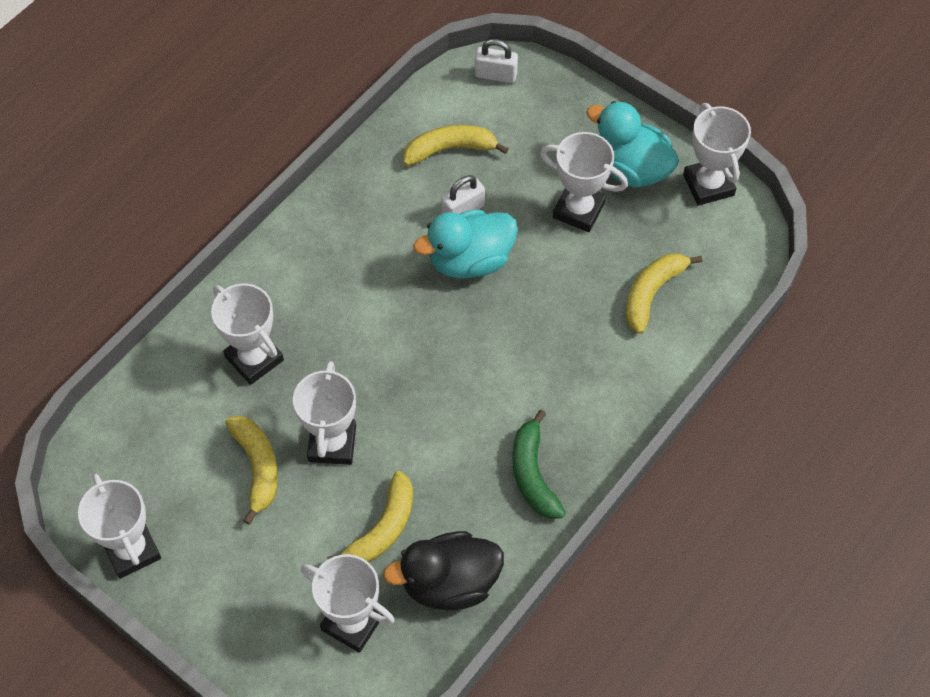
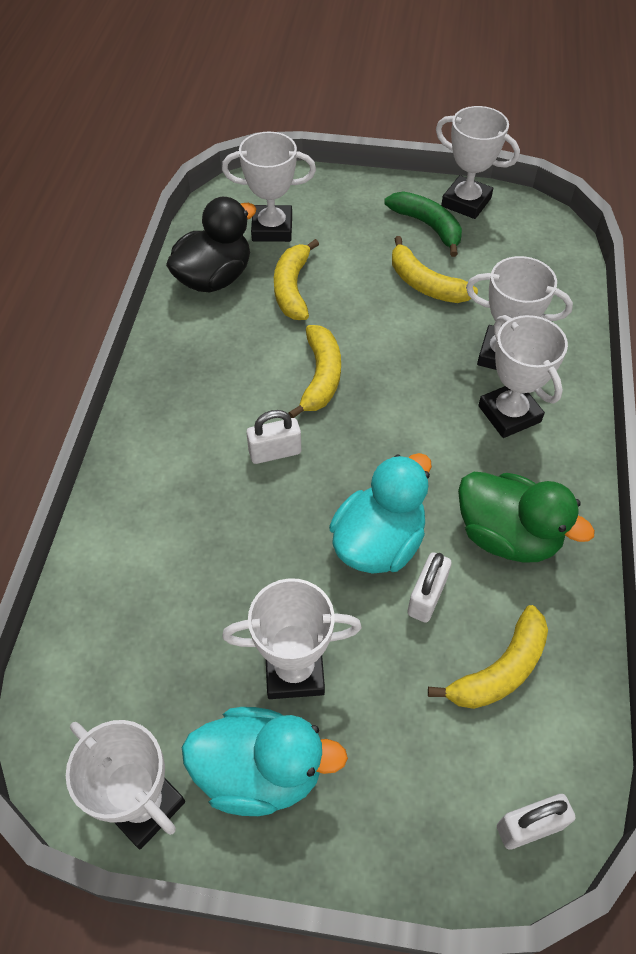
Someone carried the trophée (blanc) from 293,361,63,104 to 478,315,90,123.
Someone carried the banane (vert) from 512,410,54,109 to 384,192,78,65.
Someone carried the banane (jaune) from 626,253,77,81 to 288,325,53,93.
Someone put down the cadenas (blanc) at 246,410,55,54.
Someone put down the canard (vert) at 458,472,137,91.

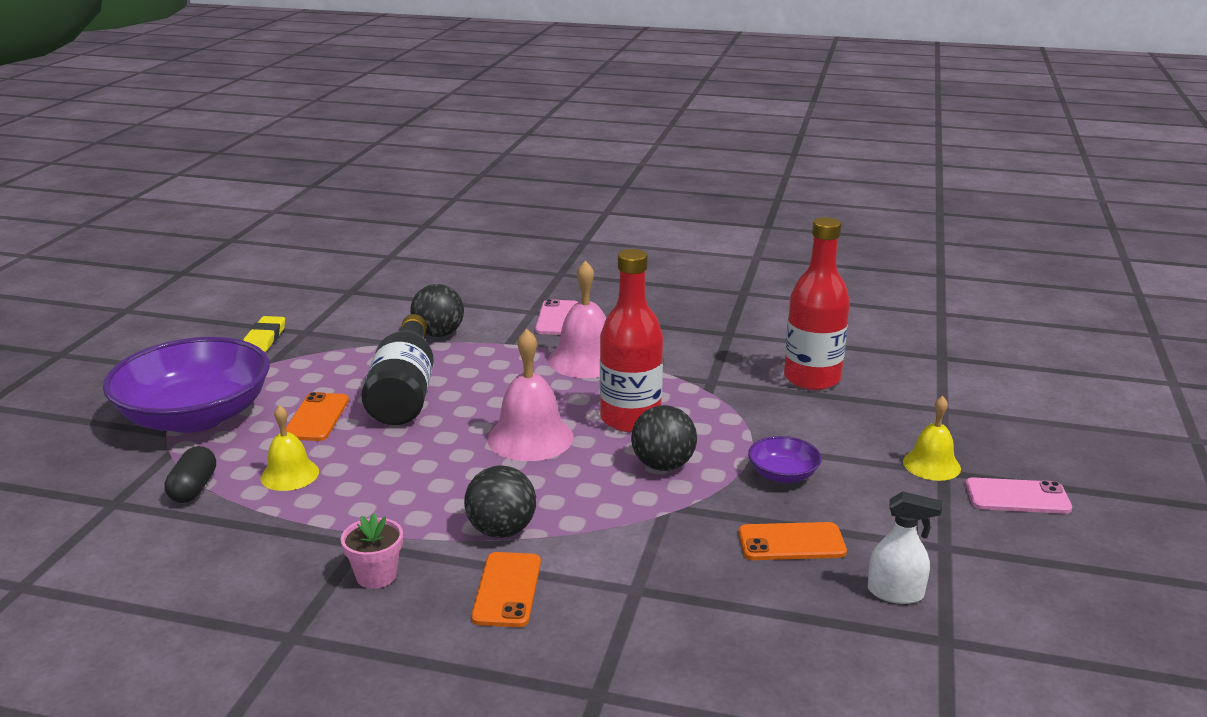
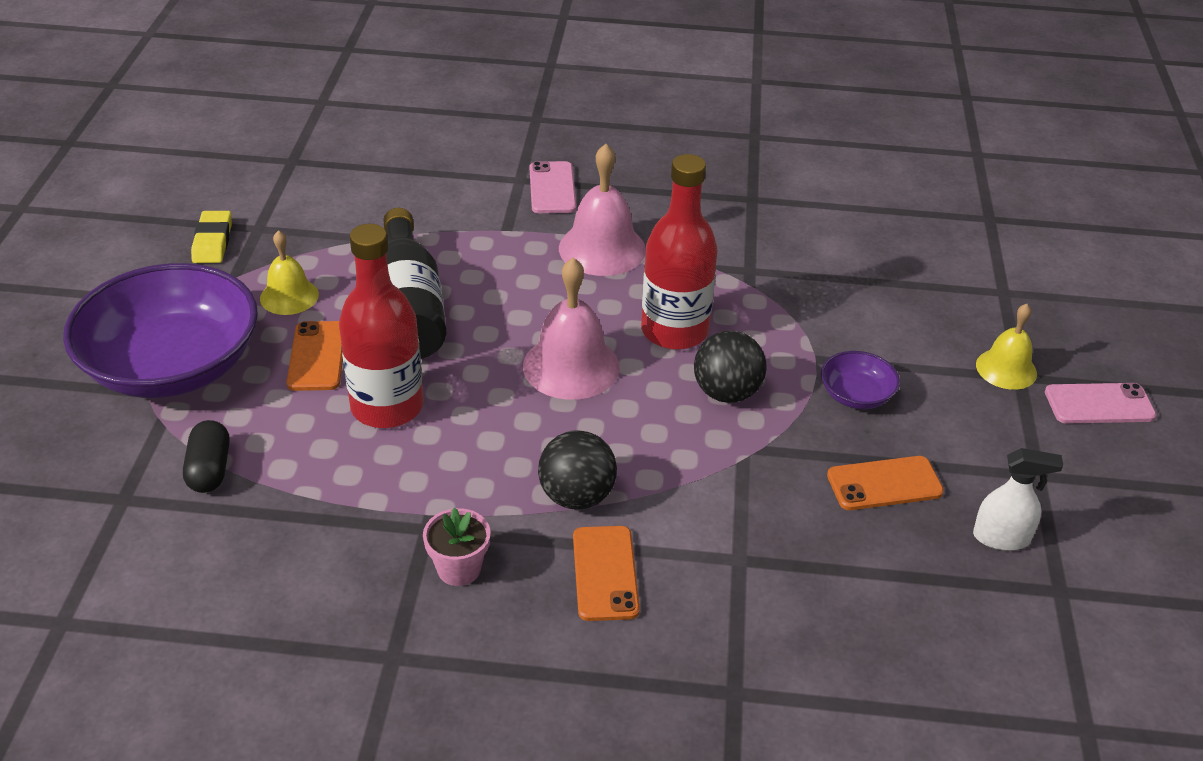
Someone carried the cloche (jaune) from 260,405,59,86 to 260,230,59,85.
Someone took away the balle (noir) at 410,284,54,53.
Someone carried the bouteille (rouge) from 784,217,66,173 to 339,224,85,204.

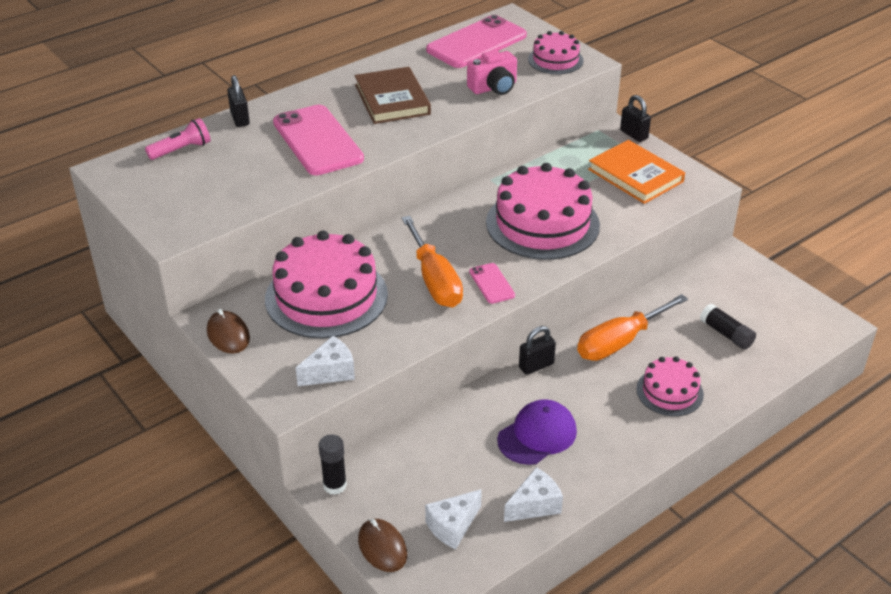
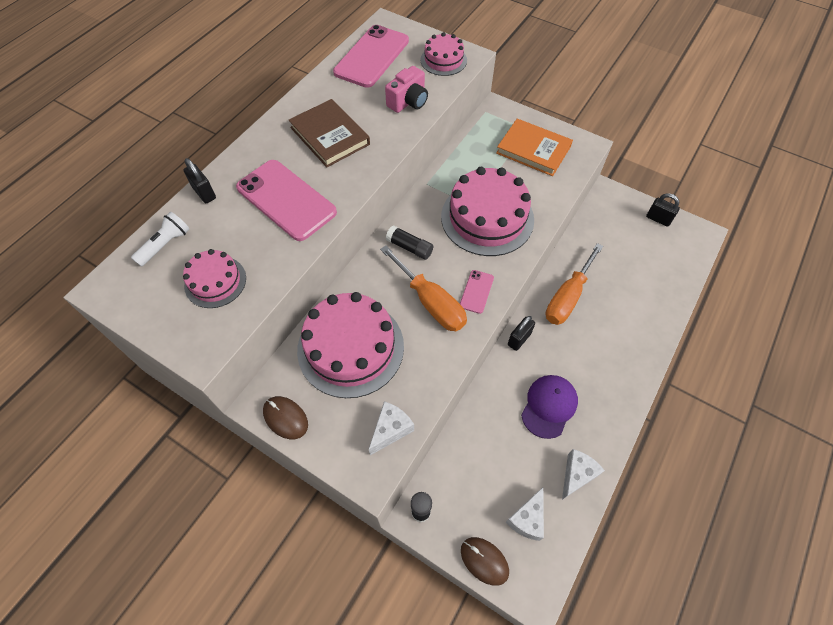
Someone repainted the lampe de poche (rose) at 145,118,66,42, which became the lampe de poche (blanc) at 131,212,58,54.
Someone rotated the téléphone (rose) at 469,263,46,41 by 60 degrees clockwise.
Someone carried the cadenas (noir) from 620,95,31,47 to 646,193,34,34.
Someone carried the gâteau (rose) from 636,356,68,60 to 183,249,63,59.
Someone carried the bâton de colle (noir) from 700,304,56,46 to 386,225,47,35.

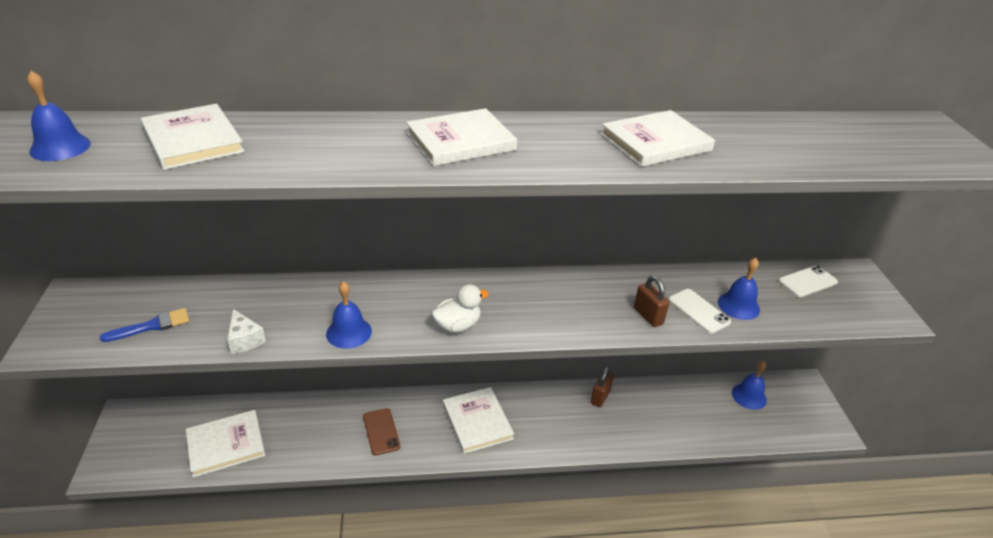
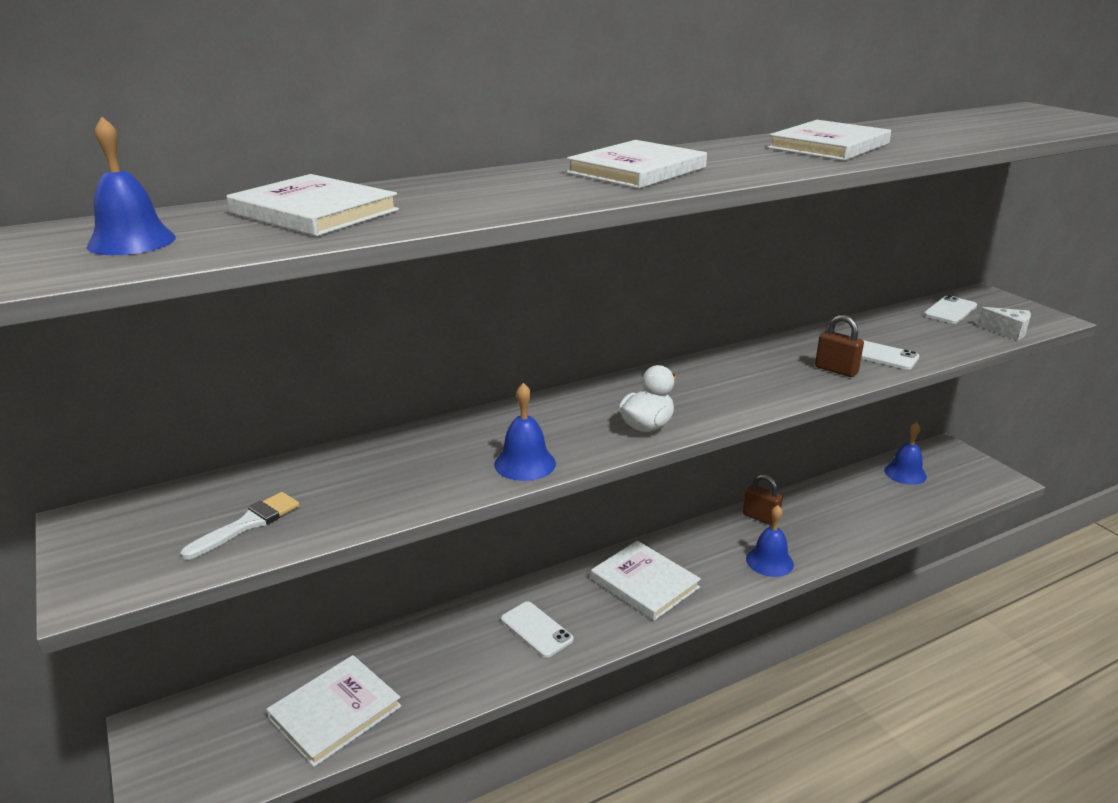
Someone repainted the pinceau (bleu) at 100,308,89,34, which became the pinceau (blanc) at 180,492,120,68.
Someone carried the fromage (blanc) from 227,309,39,45 to 977,307,54,34.
Someone repainted the téléphone (marron) at 363,408,37,47, which became the téléphone (blanc) at 501,602,73,56.
Someone rotated the cadenas (marron) at 591,367,23,40 by 60 degrees counterclockwise.
Someone carried the cloche (bleu) from 718,258,42,62 to 746,505,48,72.

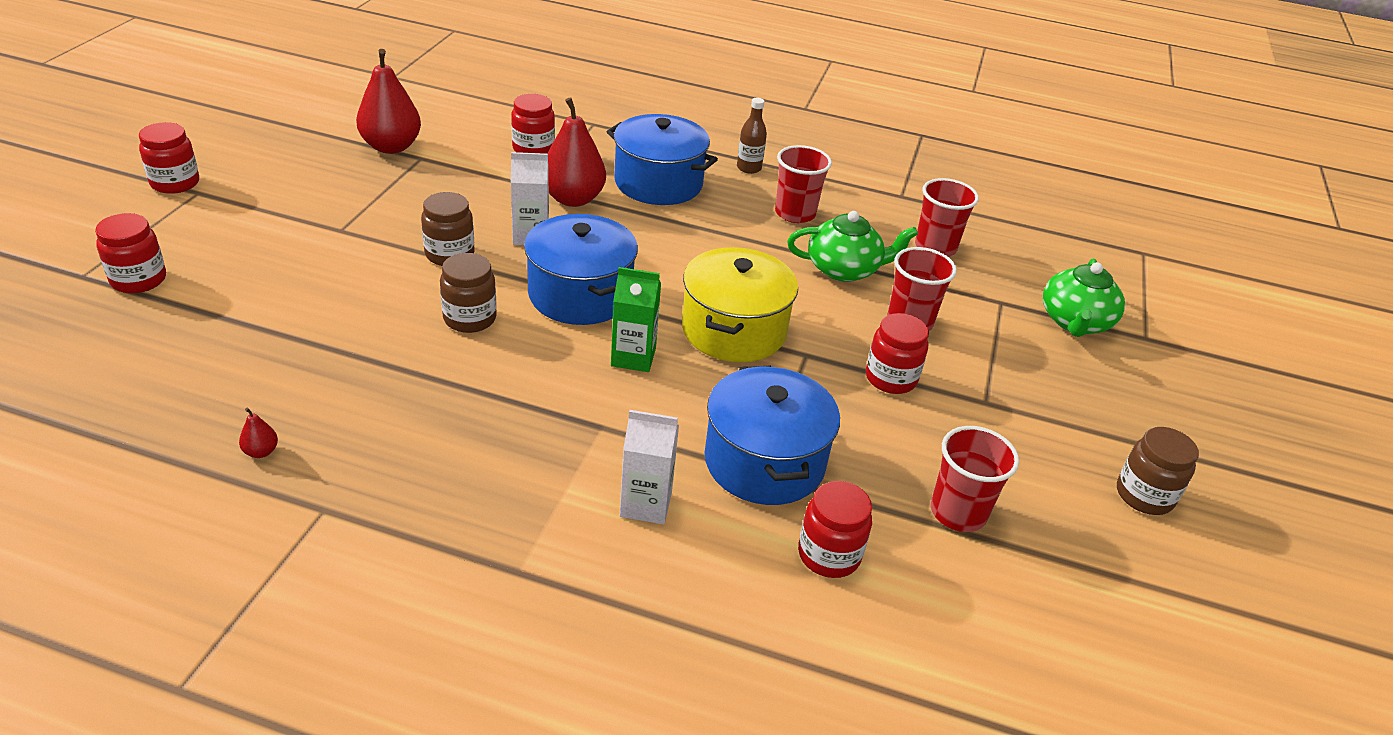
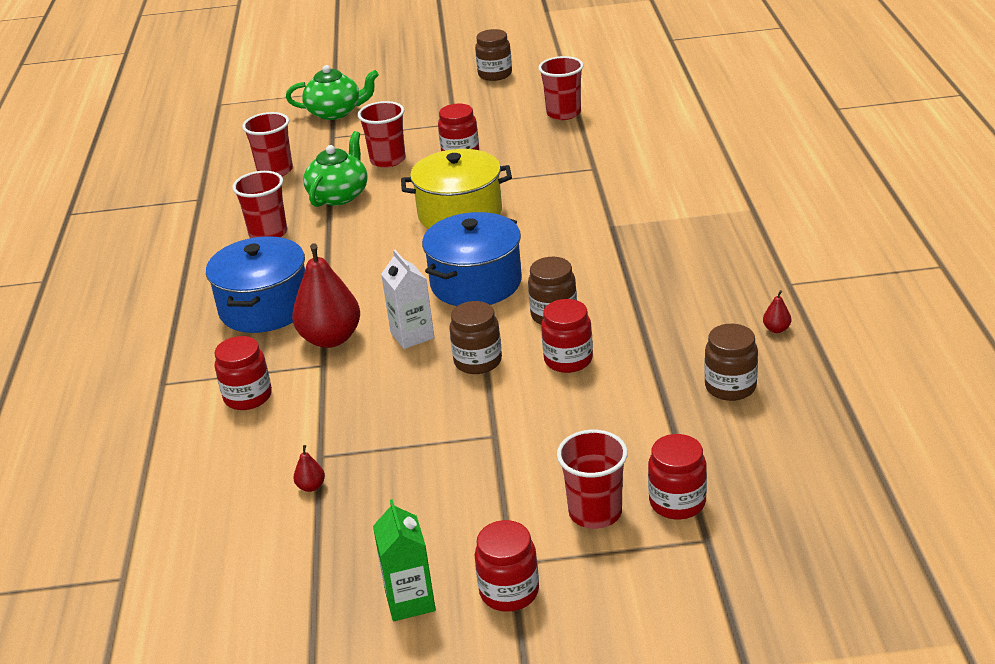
Someone scaled the poire (rouge) at 356,49,65,105 by 0.40.
Someone carried the brique de lait (vert) from 611,267,50,105 to 373,499,63,122.
Someone took away the brique de lait (blanc) at 620,410,59,114.
Someone took away the marmite (bleu) at 705,366,135,139.
Someone took away the bouteille (marron) at 737,98,30,76.
Someone rotated the théière (vert) at 787,211,131,71 by 45 degrees clockwise.
Someone carried the bocal (rouge) from 798,481,74,97 to 541,299,52,74.
Someone put down the gobelet (rouge) at 557,430,71,99.
Someone put down the bocal (marron) at 704,324,54,77.

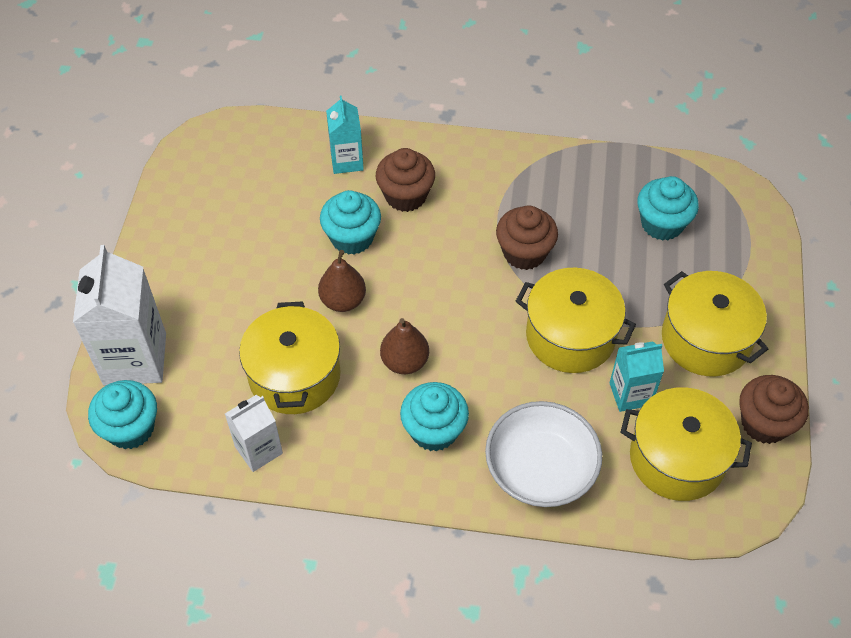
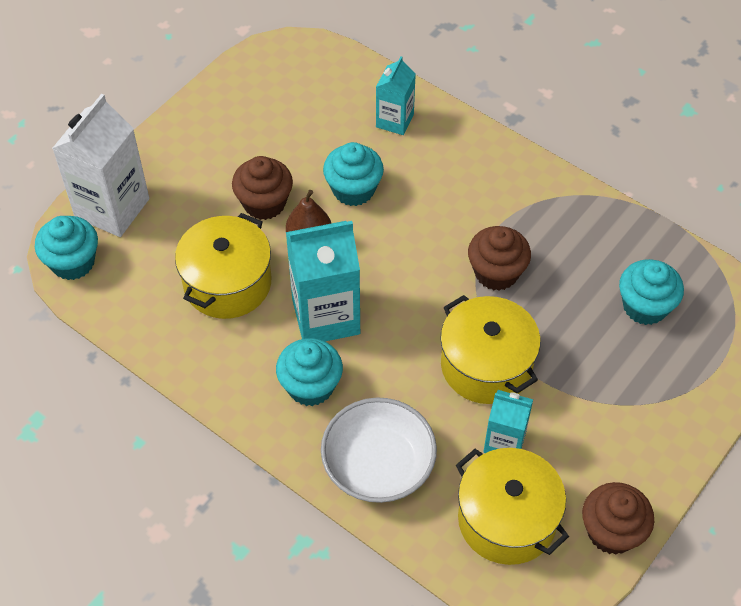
Someone took away the brique de lait (blanc) at 225,395,58,77.
Someone carried the muffin (marron) from 376,148,59,64 to 232,156,61,64.
Someone swapped the poire (marron) at 380,318,49,56 for the brique de lait (turquoise) at 286,221,74,120.
Someone took away the marmite (jaune) at 662,271,106,105.

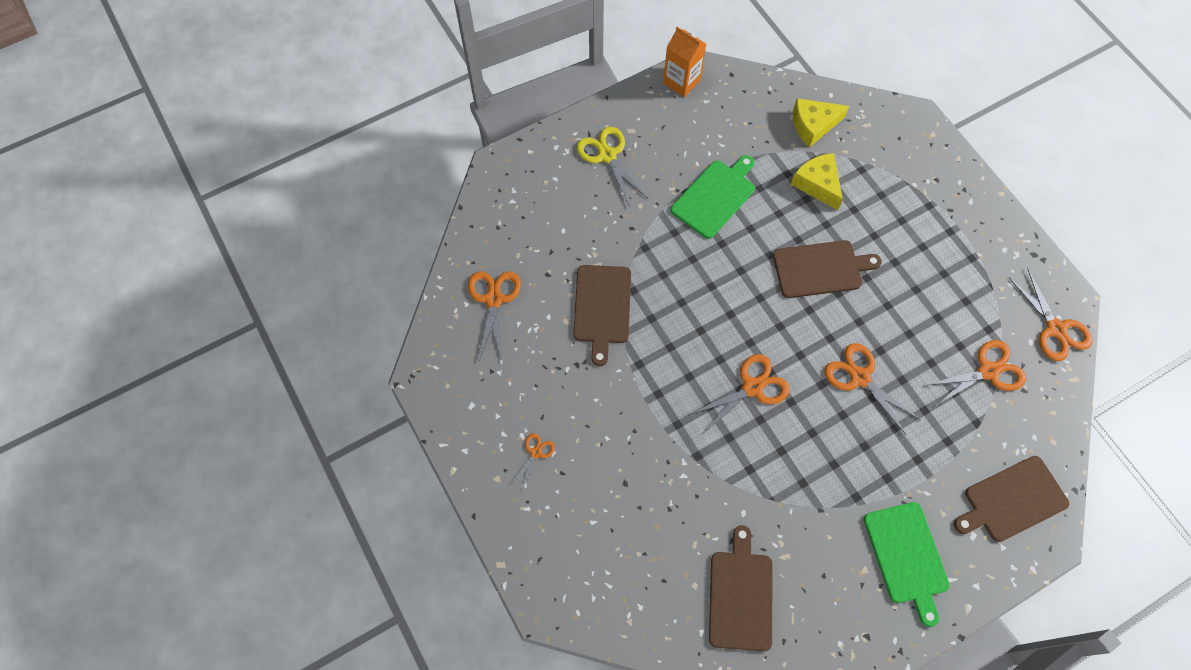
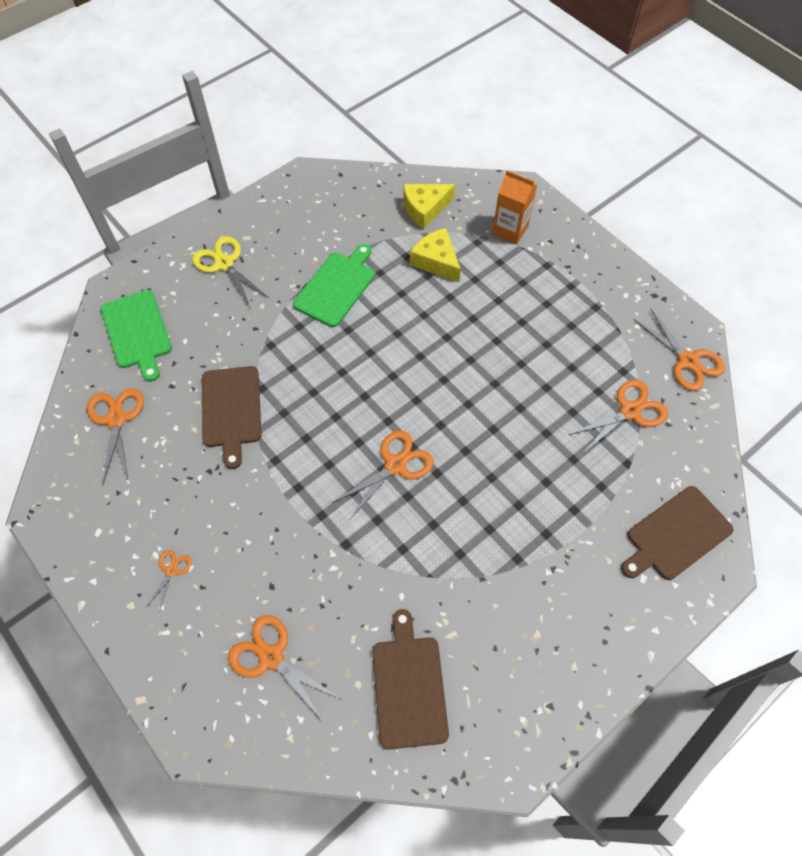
Someone carried the brique de lait (orange) from 663,27,43,70 to 492,170,45,74.
Someone took away the planche à découper (marron) at 773,240,109,58.
Someone carried the ciseaux (orange) from 824,343,97,92 to 228,615,115,106.
Someone carried the planche à découper (vert) from 864,502,86,125 to 101,290,71,92.

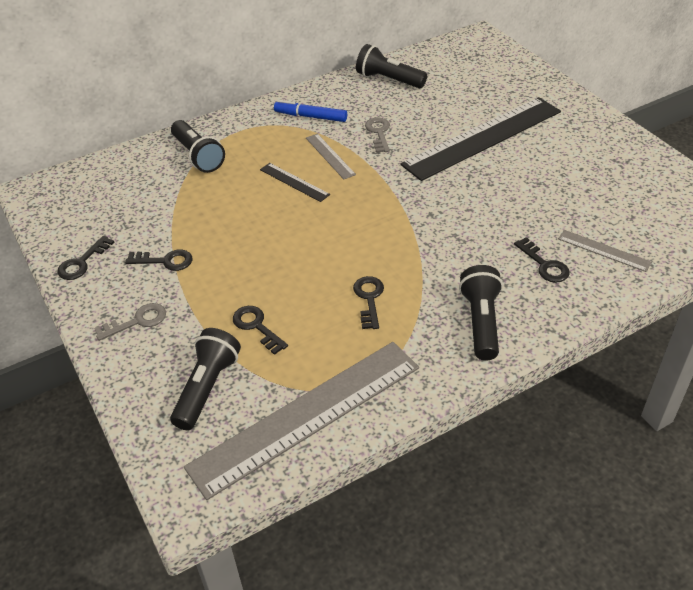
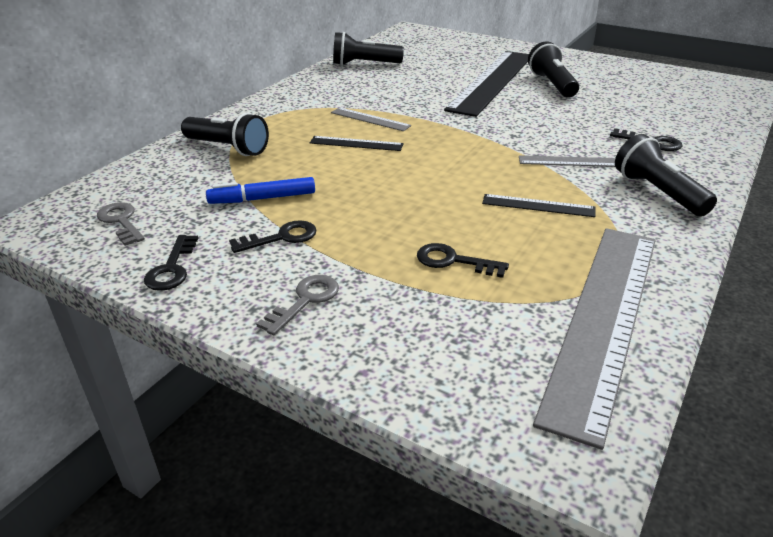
Someone carried the lampe de poche (noir) from 170,328,71,102 to 528,41,51,57.
Someone carried the feutre (bleu) from 274,100,73,22 to 206,177,109,27.
Someone swapped the clé (noir) at 353,276,31,53 for the règle (noir) at 482,194,114,23.
Someone carried the clé (gris) from 365,117,25,36 to 97,202,48,44.
Someone carried the règle (gris) from 558,230,94,42 to 519,155,96,12.

